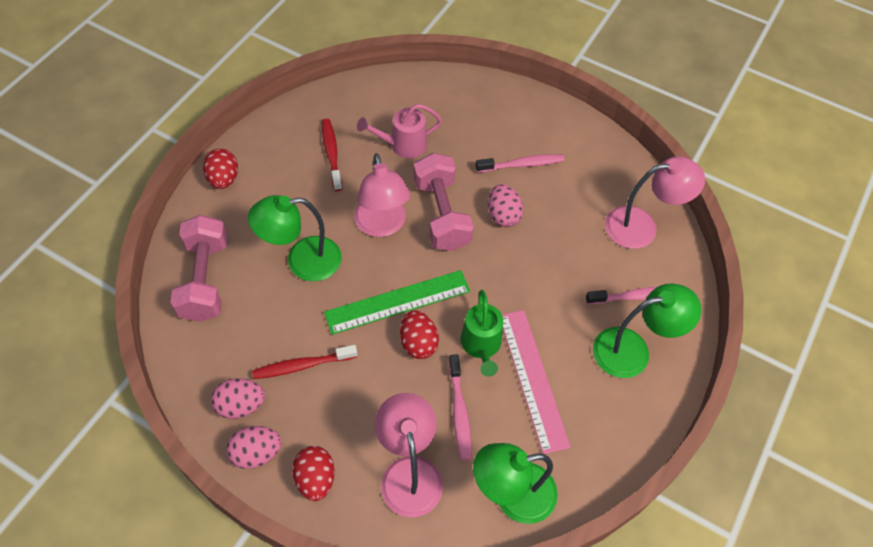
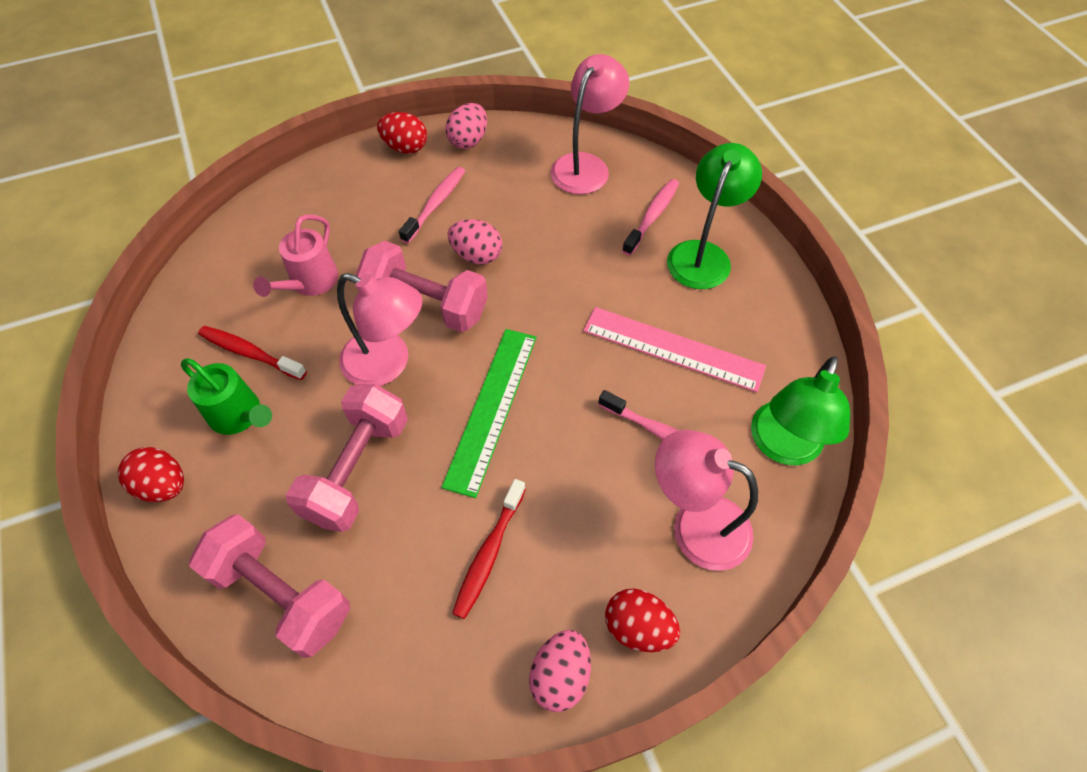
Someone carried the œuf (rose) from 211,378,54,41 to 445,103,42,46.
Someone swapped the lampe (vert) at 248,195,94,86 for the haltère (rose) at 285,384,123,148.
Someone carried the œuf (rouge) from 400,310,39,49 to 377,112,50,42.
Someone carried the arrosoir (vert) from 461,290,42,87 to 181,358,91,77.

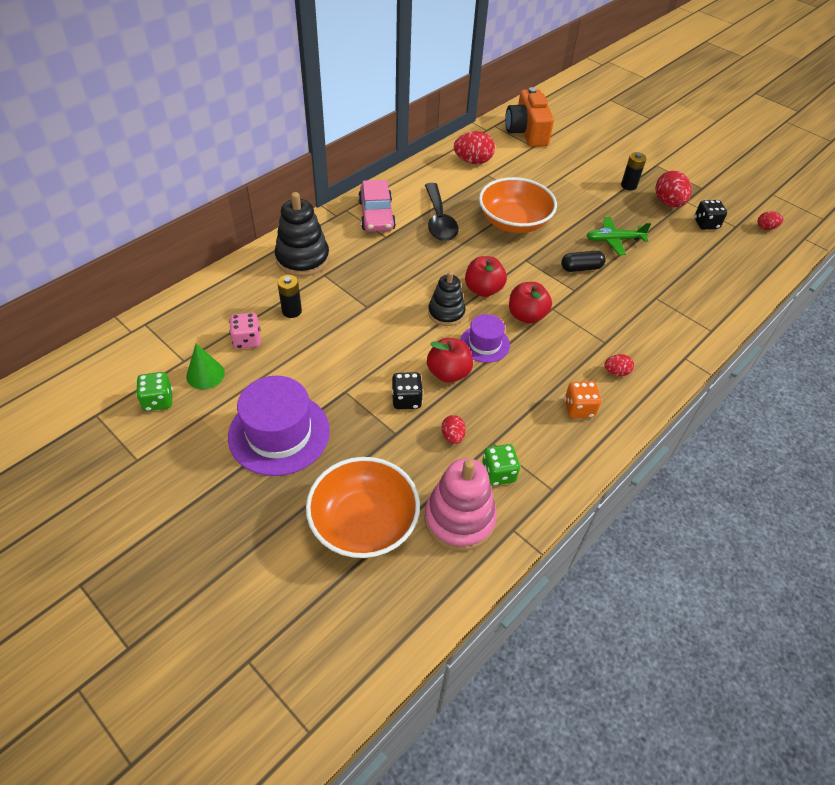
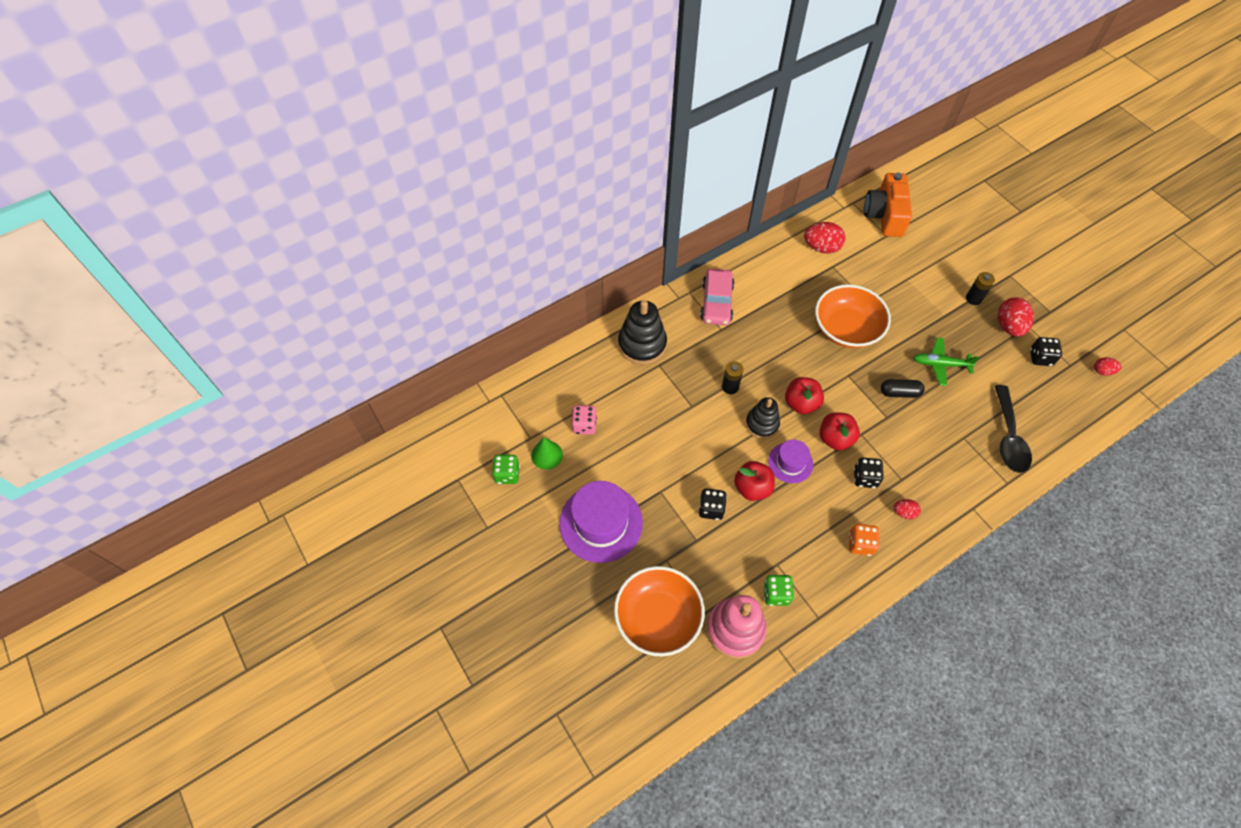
Someone carried the pile (noir) from 277,275,25,43 to 722,361,21,33.
Someone carried the cuillère (noir) from 425,183,34,58 to 995,385,37,88.
Someone took away the œuf (rouge) at 442,415,24,29.
Someone put down the dé (noir) at 854,458,30,30.

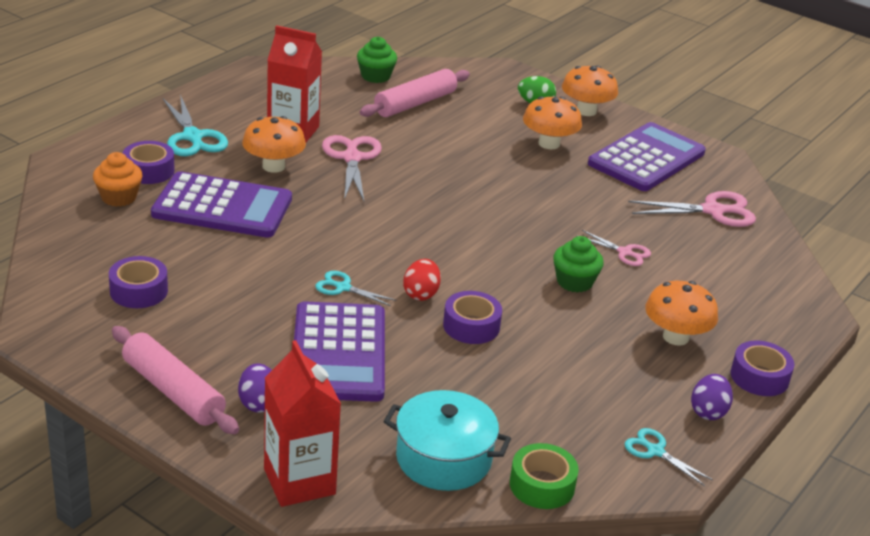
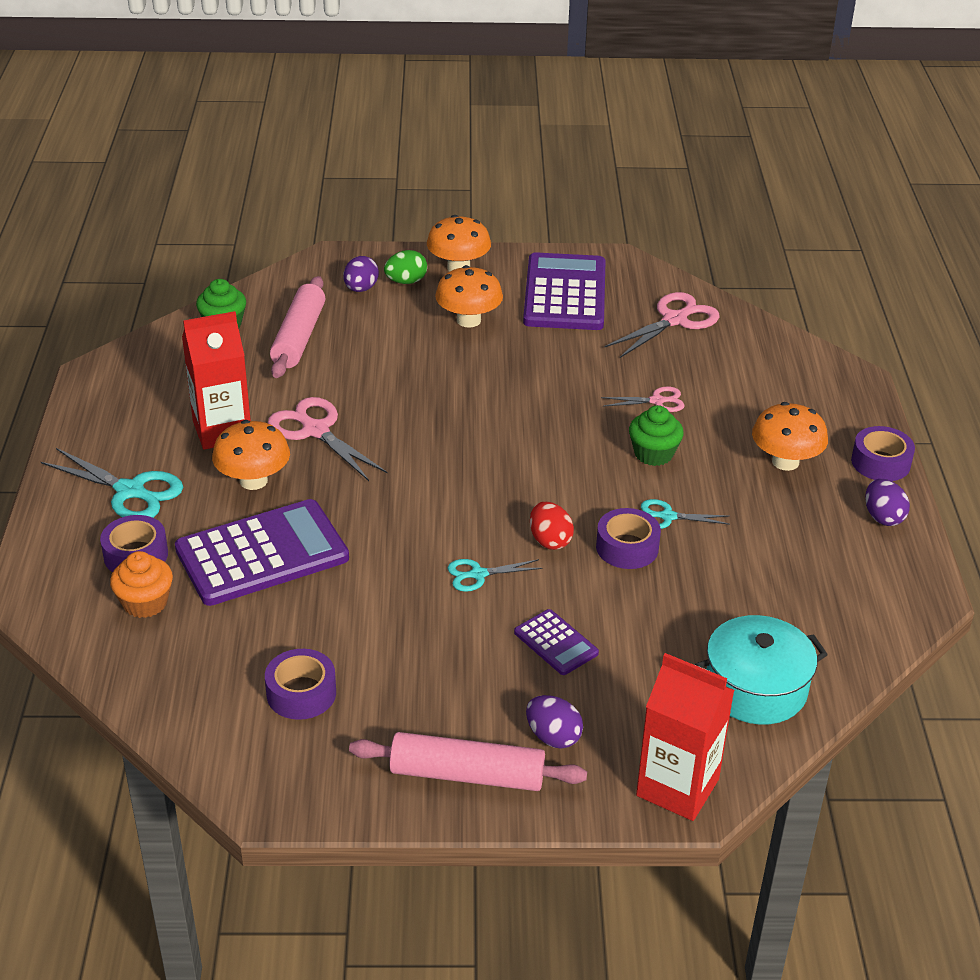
Someone scaled the calculatrice (violet) at 294,301,91,101 by 0.48.
Someone took away the ruban adhésif (vert) at 510,443,69,66.
Someone carried the ciseaux (turquoise) from 625,428,88,58 to 641,499,89,30.
Someone put down the œuf (violet) at 344,256,35,36.

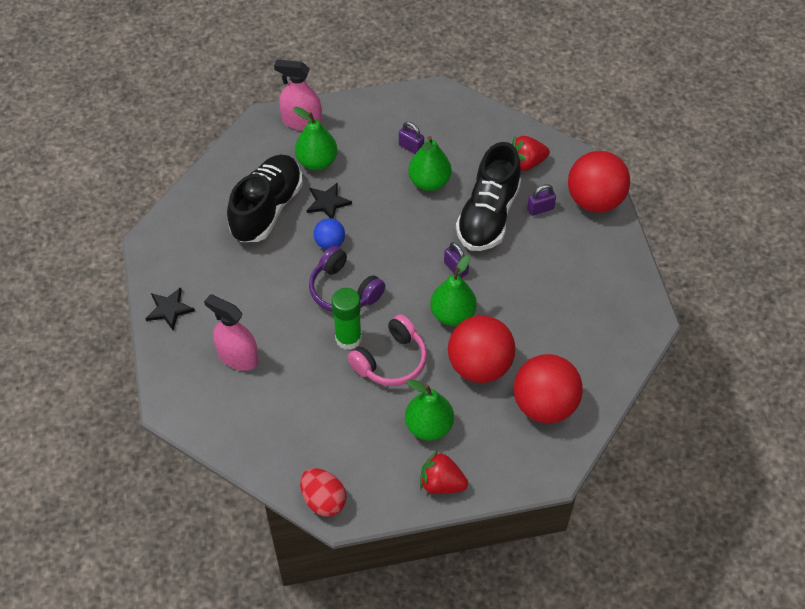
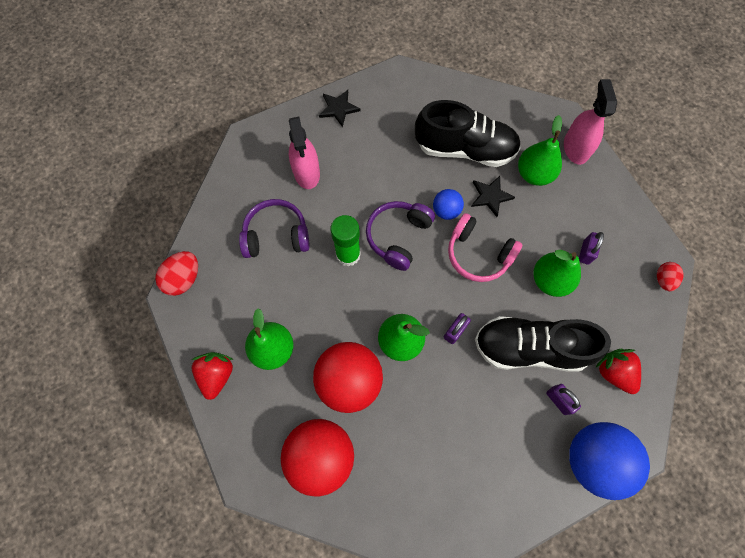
Someone rotated the vaporisateur (rose) at 204,294,55,77 by 150 degrees clockwise.
Someone carried the casque audio (rose) from 348,314,79,72 to 448,213,75,69.
Someone repainted the balle (rouge) at 568,151,62,62, which became the balle (bleu) at 569,422,81,78.
Someone put down the casque audio (violet) at 239,199,71,59.
Someone put down the œuf (rouge) at 657,262,26,29.

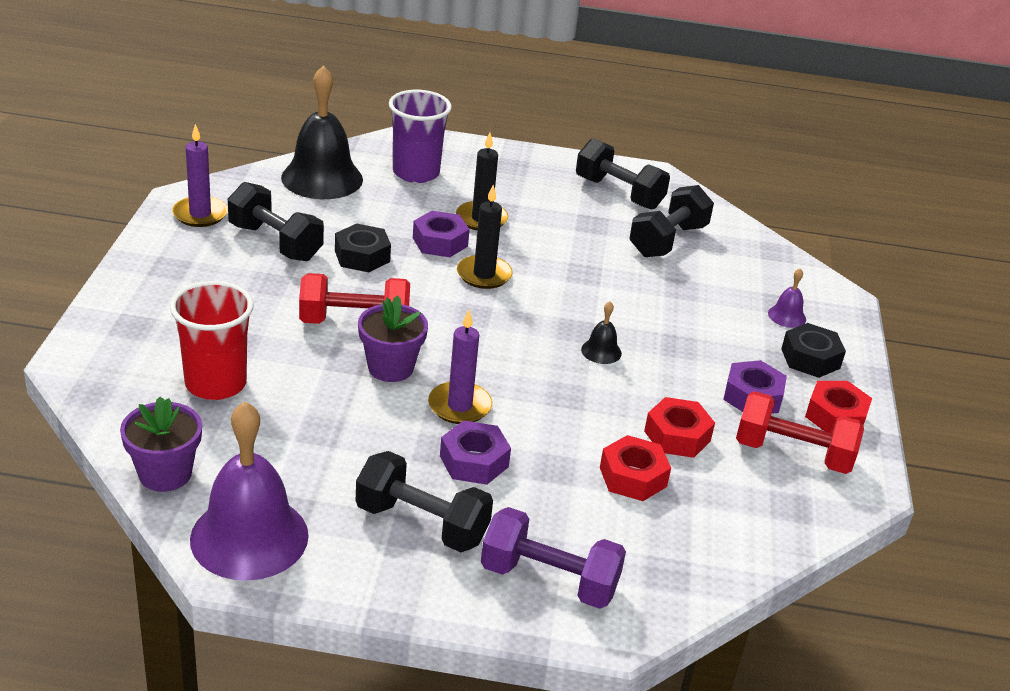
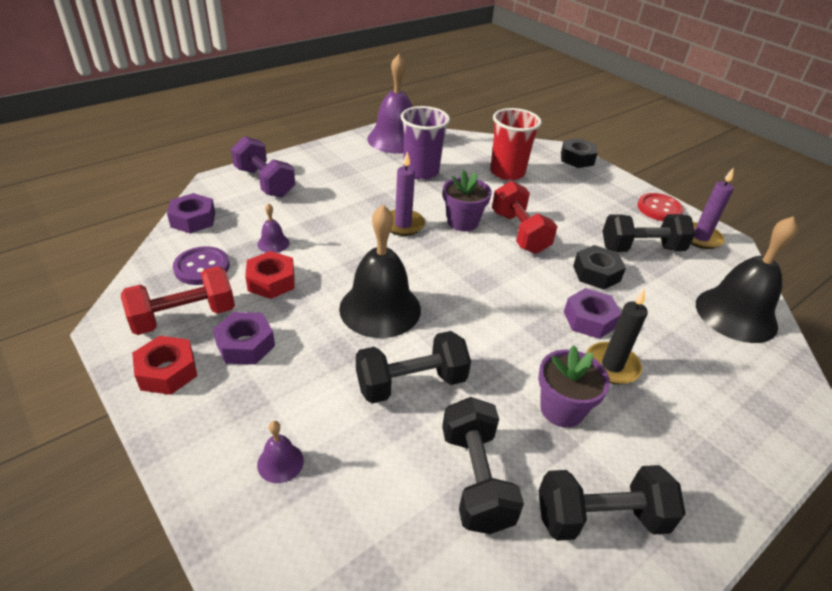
Someone carried the pot de fleurs (violet) from 120,397,82,95 to 538,345,72,83.
Someone rotated the haltère (rouge) at 299,273,111,51 by 60 degrees counterclockwise.
Someone carried the haltère (noir) from 356,451,137,101 to 356,331,115,73.
Someone carried the gobelet (violet) from 389,90,63,93 to 401,106,49,74.
Someone carried the écrou (violet) from 440,420,71,65 to 167,193,48,41.
Someone took away the bougie (noir) at 457,185,56,104.
Someone rotated the haltère (violet) at 481,507,145,102 by 75 degrees clockwise.
Someone scaled the cloche (noir) at 581,301,41,63 by 2.32.
Someone swapped the écrou (rouge) at 600,435,71,66 for the cloche (violet) at 257,203,32,50.
Someone carried the écrou (noir) from 781,323,65,55 to 561,138,37,30.
Someone put down the bouton (violet) at 173,246,56,39.
Someone put down the bouton (rouge) at 637,193,47,28.

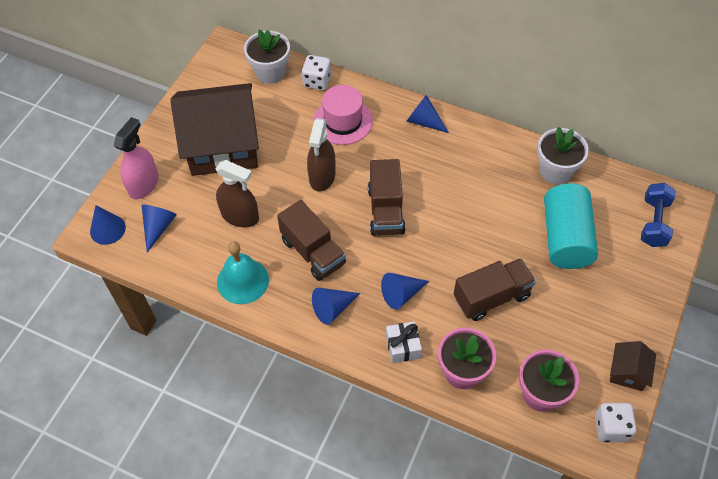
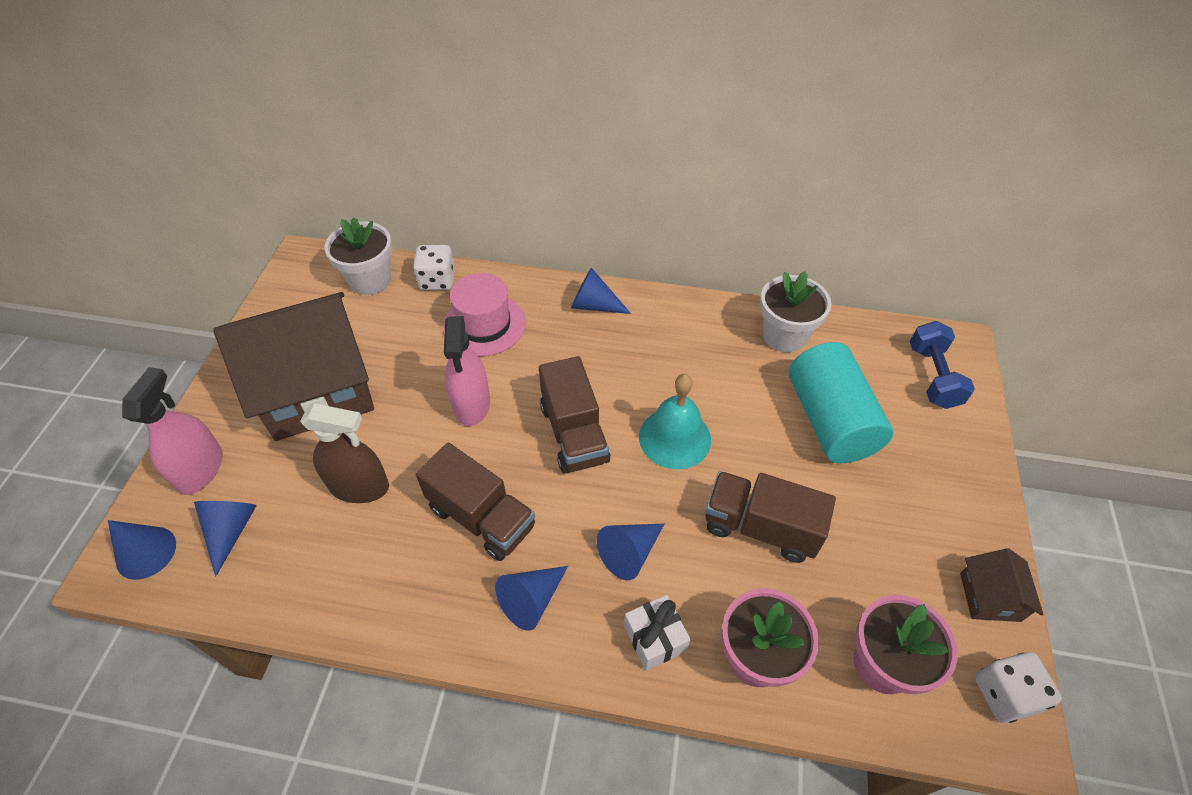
Someone carried the cloche (turquoise) from 217,242,52,62 to 639,374,72,95.
Someone repainted the vaporisateur (marron) at 307,118,29,74, which became the vaporisateur (rose) at 444,316,46,110.
Someone rotated the camion (marron) at 454,258,82,63 by 120 degrees counterclockwise.

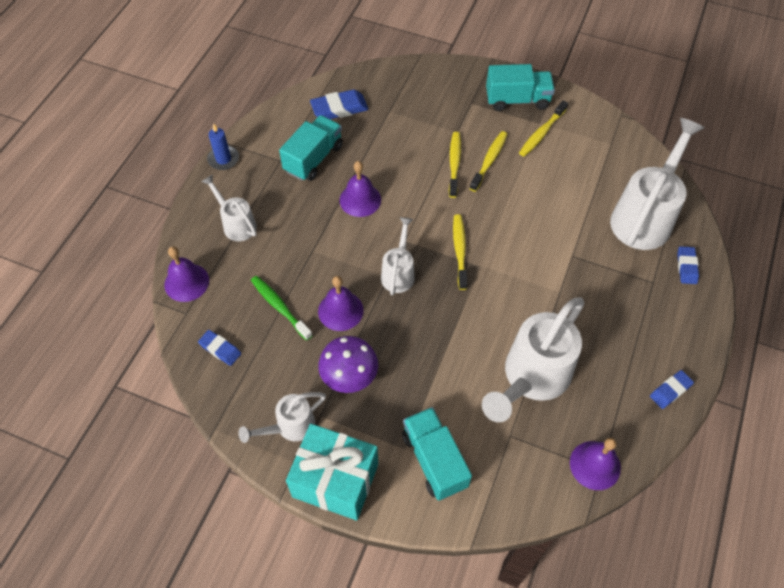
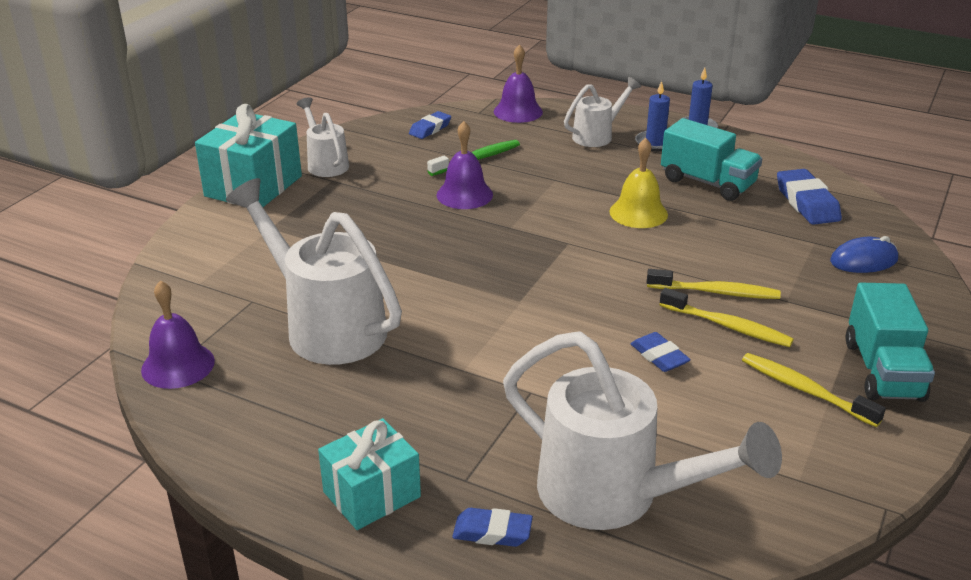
Someone took away the champignon (violet) at 318,336,60,57.
Someone repainted the cloche (violet) at 340,161,41,56, which became the cloche (jaune) at 609,138,59,90.
Someone took away the arrosoir (blanc) at 381,217,34,78.
Someone took away the camion (turquoise) at 402,407,70,94.
Someone took away the brosse à dents (jaune) at 453,214,14,76.
Someone carried the gomme (bleu) from 650,370,44,39 to 631,332,60,40.
Someone put down the cadeau (turquoise) at 318,418,103,112.
Someone put down the bougie (bleu) at 635,81,35,70.
Someone put down the souris (bleu) at 830,236,68,37.

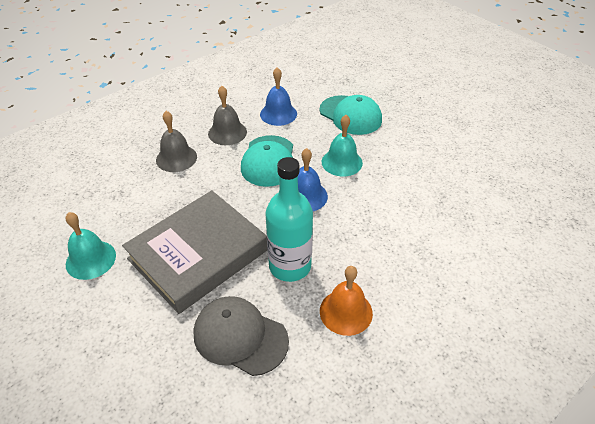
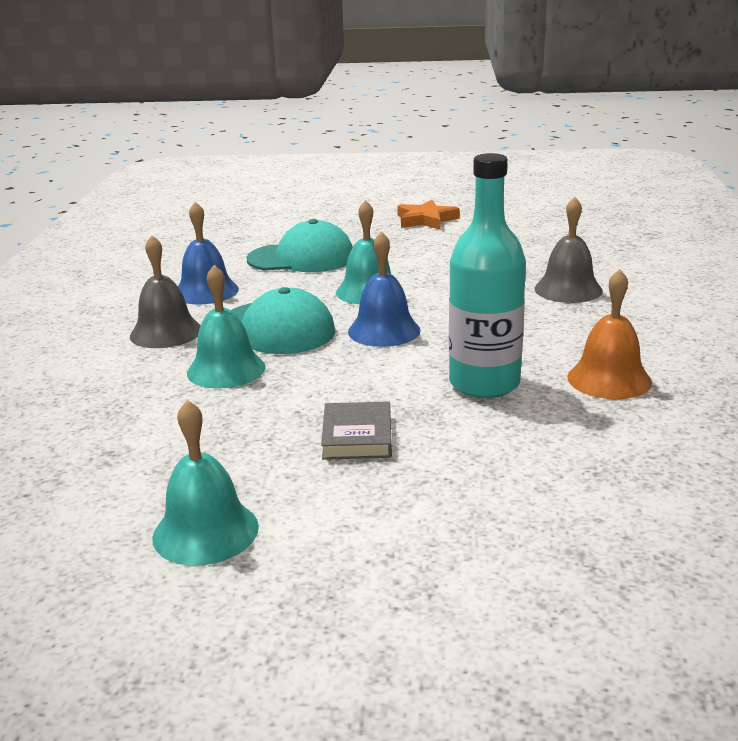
Someone scaled the livre (gris) at 122,190,145,124 by 0.40.
Someone carried the cloche (gris) from 156,111,41,61 to 535,197,68,106.
Someone took away the casquette (gris) at 194,296,95,80.
Someone put down the cloche (turquoise) at 187,265,79,123.
Someone put down the étoile (orange) at 397,200,62,30.

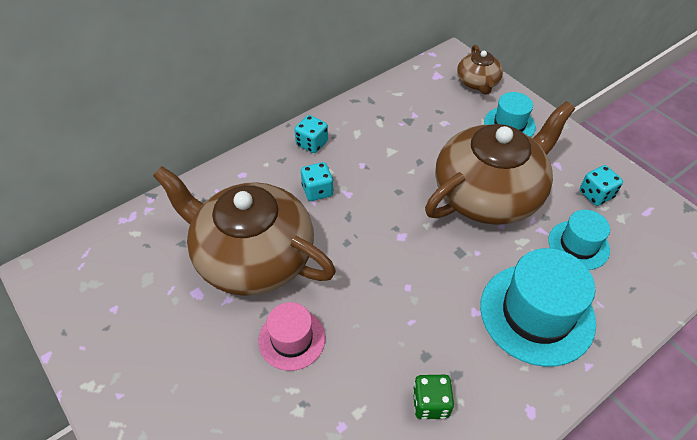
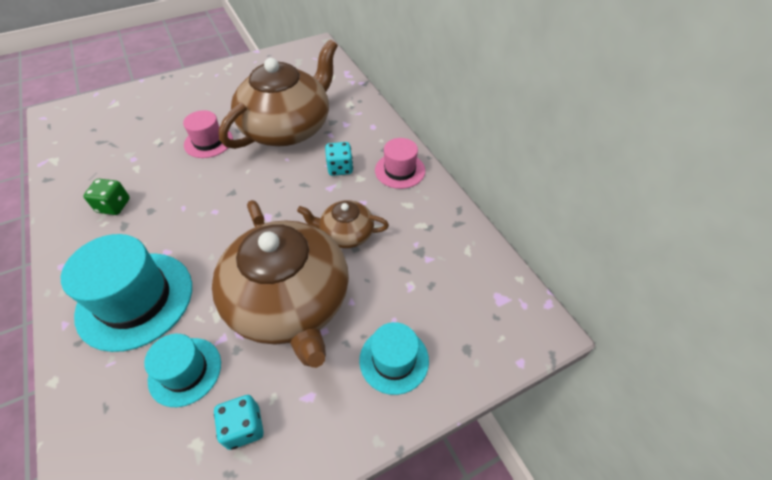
Someone swapped the dé (turquoise) at 294,115,34,38 for the chapeau (rose) at 375,138,50,51.
Someone carried the théière (marron) from 457,45,46,49 to 297,200,92,48.

